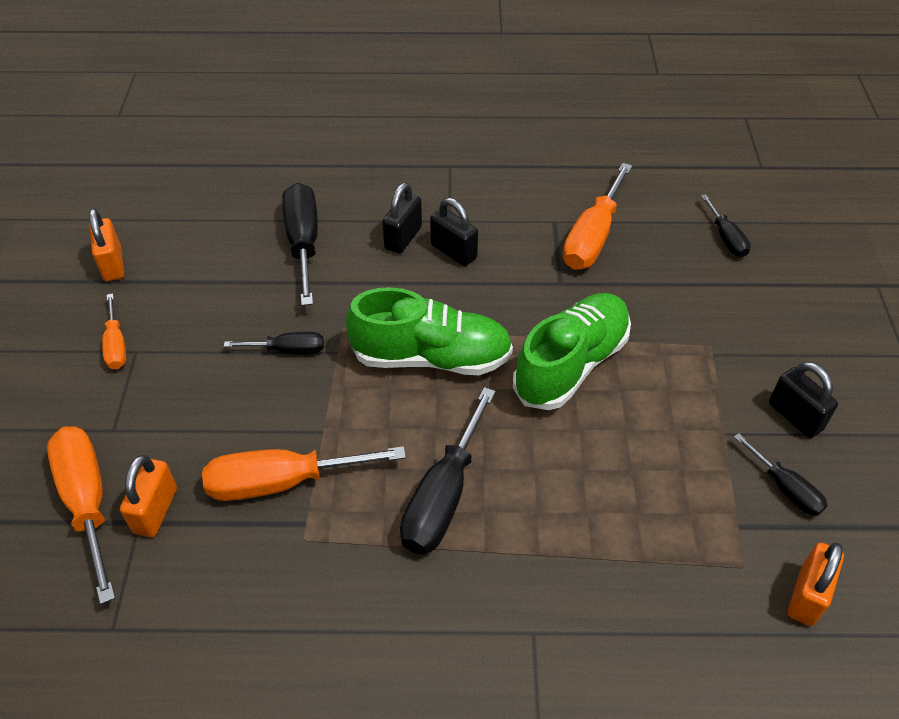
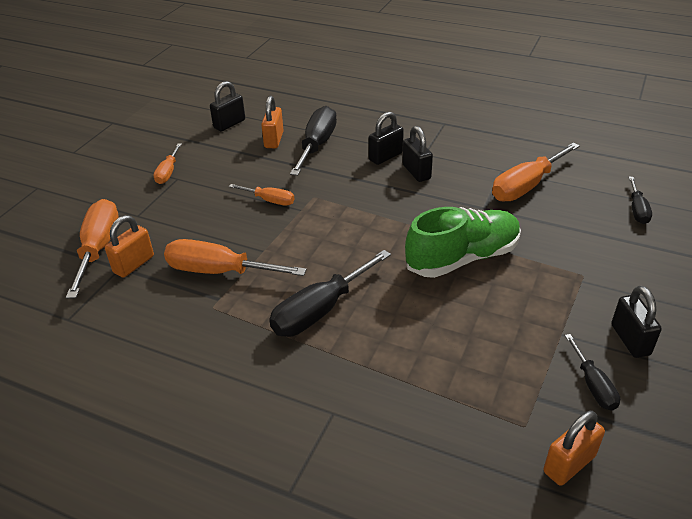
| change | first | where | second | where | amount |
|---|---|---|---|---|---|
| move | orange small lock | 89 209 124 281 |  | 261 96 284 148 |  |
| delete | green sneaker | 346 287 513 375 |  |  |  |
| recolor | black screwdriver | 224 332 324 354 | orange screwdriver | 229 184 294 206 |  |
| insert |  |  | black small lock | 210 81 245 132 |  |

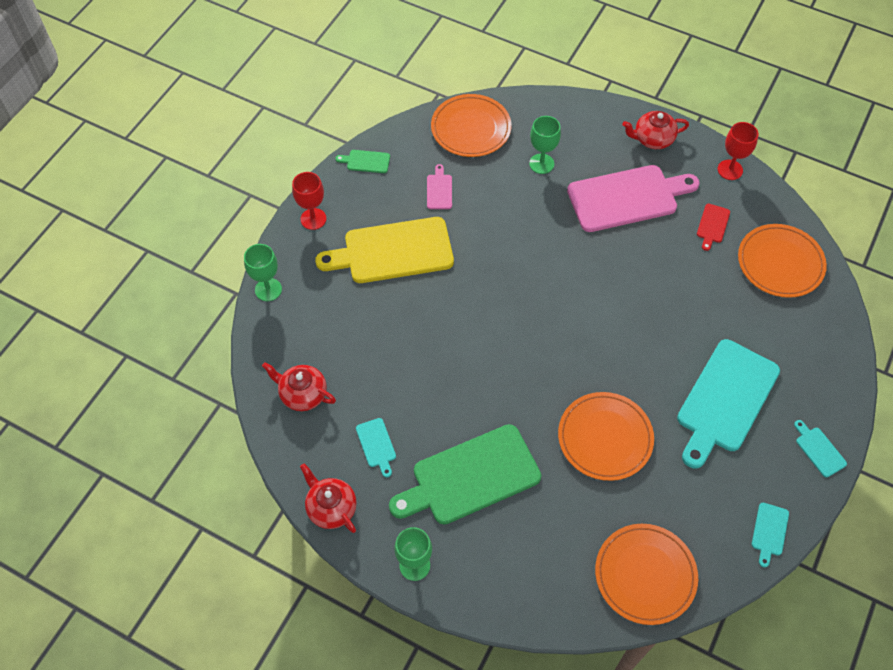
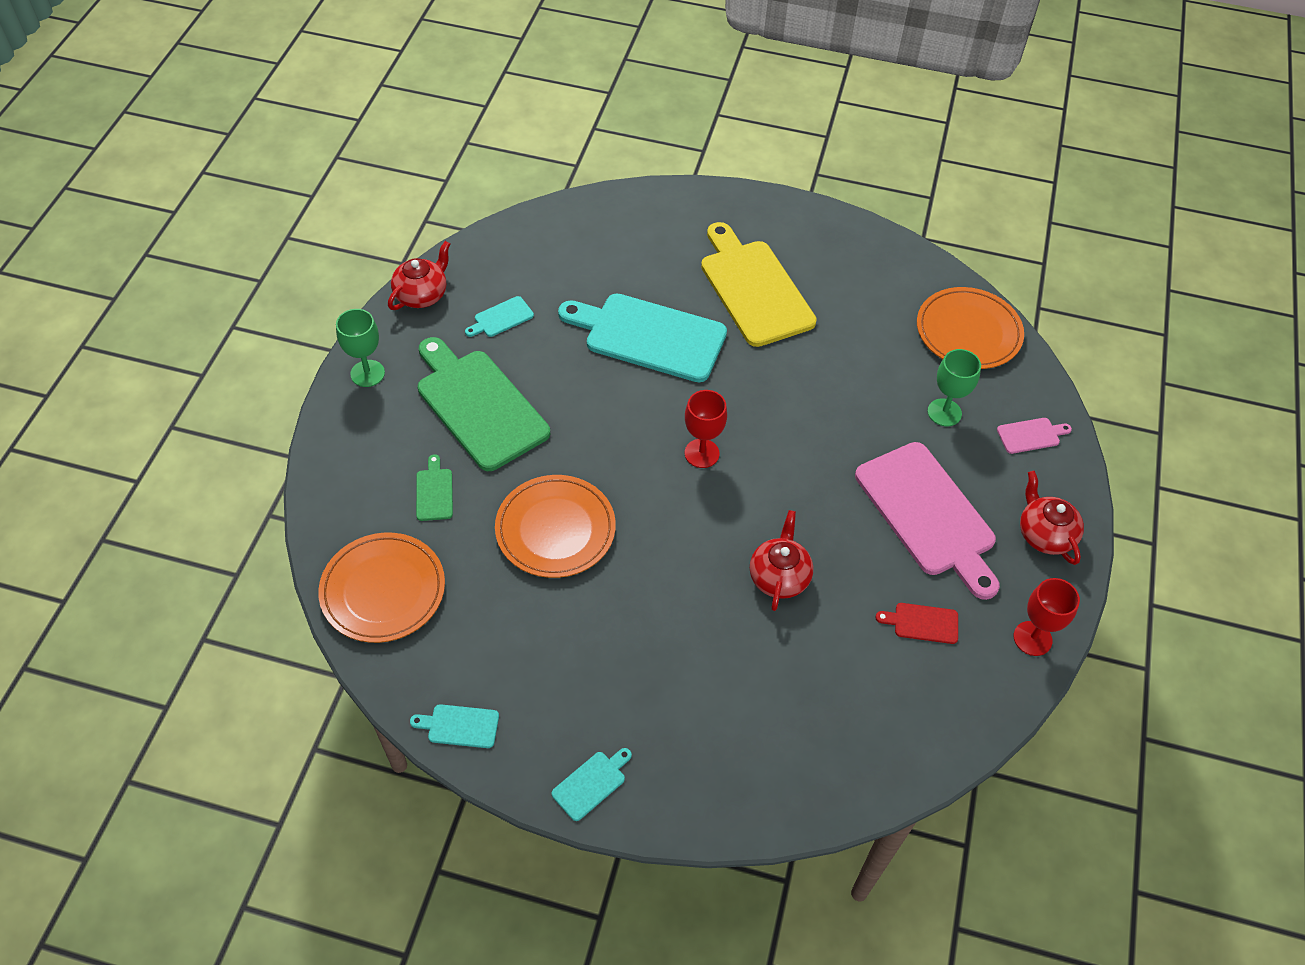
| change | first | where | second | where | amount |
|---|---|---|---|---|---|
| move | green cutting board | 336 150 390 173 |  | 416 454 453 521 |  |
| move | rosy cutting board | 427 164 452 209 |  | 997 418 1072 454 |  |
| move | crimson goblet | 292 172 326 230 |  | 685 390 727 468 |  |
| delete | orange dinner plate | 738 224 827 298 |  |  |  |
| delete | green goblet | 244 244 282 301 |  |  |  |
| move | turquoise cutting board | 677 339 780 468 |  | 558 294 727 382 |  |
| move | crimson china teapot | 262 362 336 411 |  | 750 510 813 611 |  |

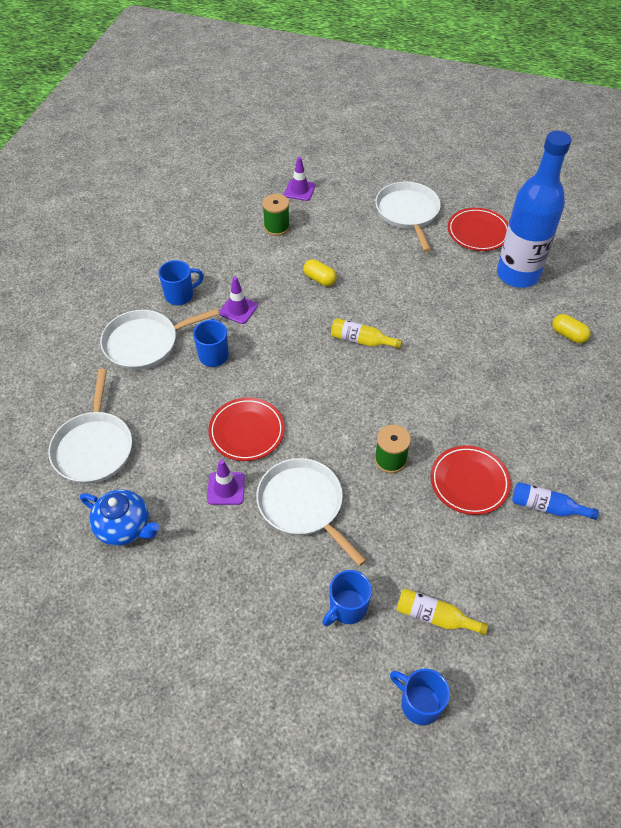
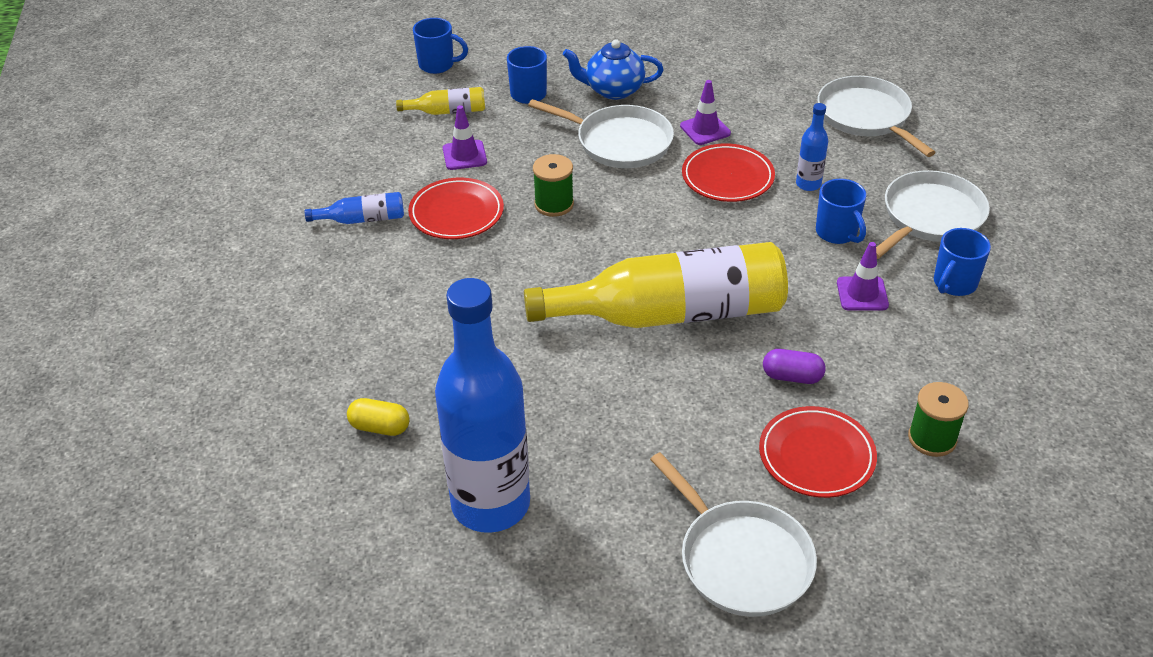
| change | first | where | second | where | amount |
|---|---|---|---|---|---|
| move | violet safety cone | 284 157 315 201 |  | 443 105 487 170 |  |
| move | crimson dinner plate | 448 208 509 251 |  | 759 406 877 498 |  |
| recolor | bright yellow pill | 303 259 337 286 | violet pill | 763 349 825 384 |  |
| resize | bright yellow drink bottle | 331 318 402 349 |  | 524 242 788 328 | x2.42 |
| move | blue china teapot | 80 489 160 546 |  | 563 39 664 100 |  |
| insert |  |  | blue drink bottle | 796 103 828 191 |  |

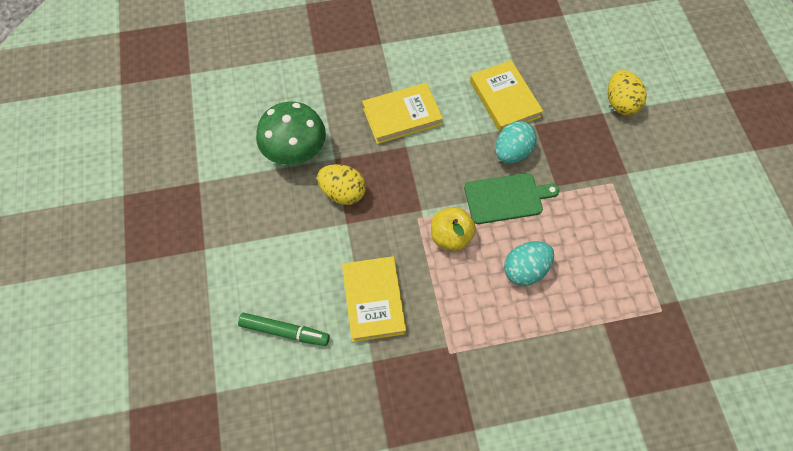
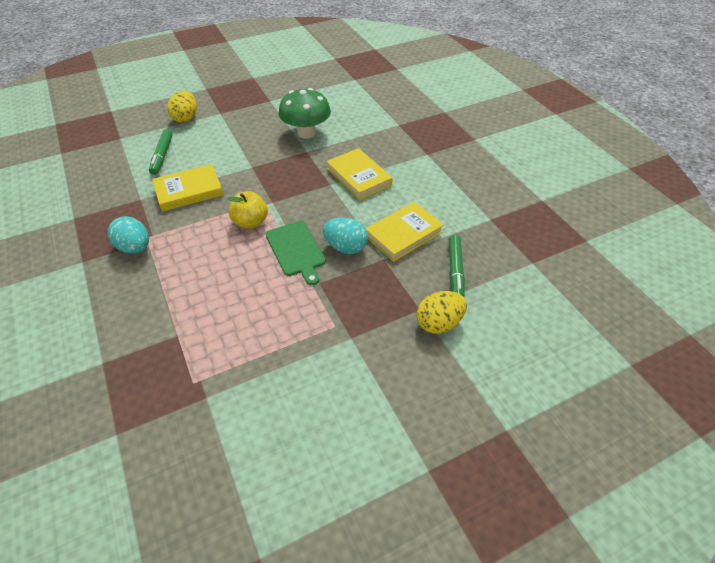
| change | first | where | second | where | amount |
|---|---|---|---|---|---|
| move | bright yellow egg shape | 317 164 366 205 |  | 167 91 197 123 |  |
| move | turquoise egg shape | 504 241 554 286 |  | 108 216 149 254 |  |
| insert |  |  | green marker pen | 449 235 465 297 |  |

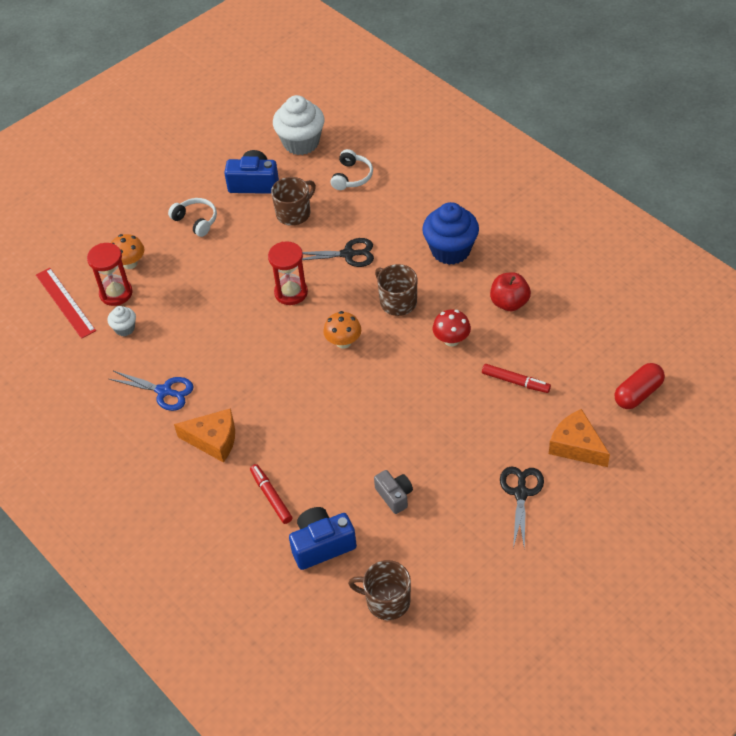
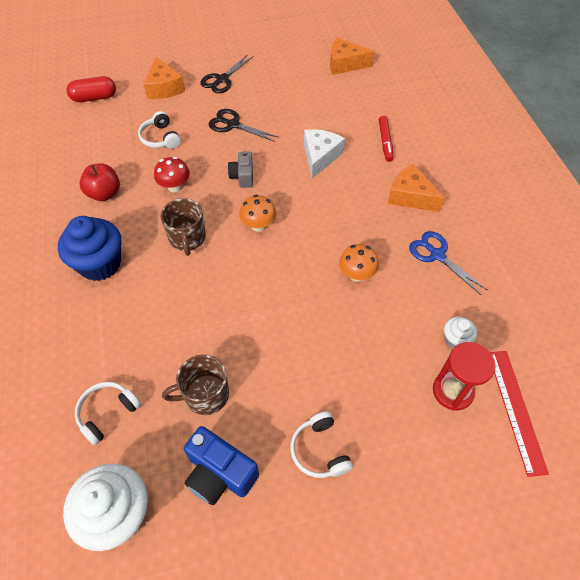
| change | first | where | second | where | amount |
|---|---|---|---|---|---|
| move | orange toadstool | 111 234 144 269 |  | 339 244 379 282 |  |
| move | black scissors | 302 238 374 267 |  | 209 109 278 142 |  |
| delete | crimson sandglass | 268 241 308 305 |  |  |  |
| replace | crimson marker pen | 482 364 551 393 | snow-white headset | 138 111 181 149 |  |
| move | ash-grey camera | 374 470 413 514 |  | 228 151 253 188 |  |
| delete | blue camera | 289 507 357 570 |  |  |  |
| replace | brown tea mug | 348 560 411 620 | orange piece of cheese | 330 38 374 75 |  |
| insert |  |  | snow-white piece of cheese | 304 129 345 179 |  |

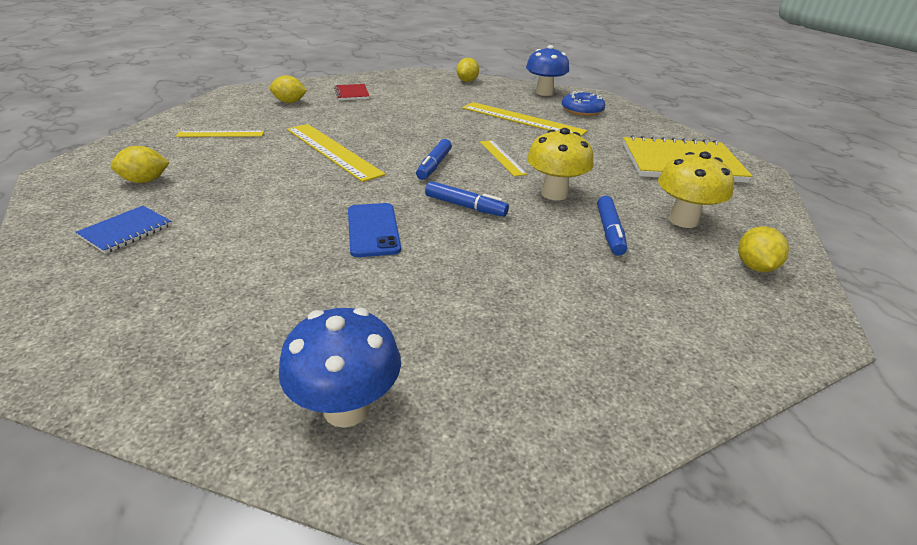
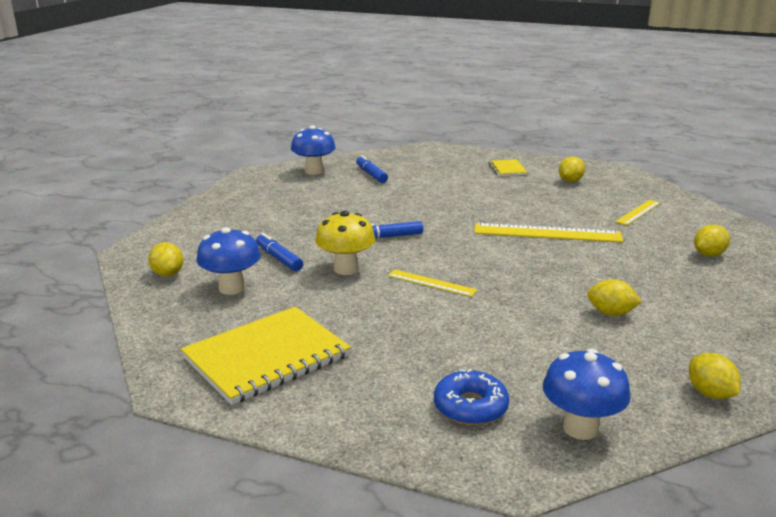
| change | first | where | second | where | amount |
|---|---|---|---|---|---|
| delete | crimson notepad | 334 84 370 100 |  |  |  |
| delete | bright yellow ruler | 462 102 588 136 |  |  |  |
| move | blue marker pen | 416 139 452 180 |  | 356 155 388 183 |  |
| recolor | bright yellow toadstool | 658 151 734 228 | blue toadstool | 196 227 261 295 |  |
| delete | blue smartphone | 348 203 401 257 |  |  |  |
| recolor | blue notepad | 76 206 172 254 | bright yellow notepad | 488 159 528 176 |  |
| insert |  |  | bright yellow citrus fruit | 587 279 642 316 |  |

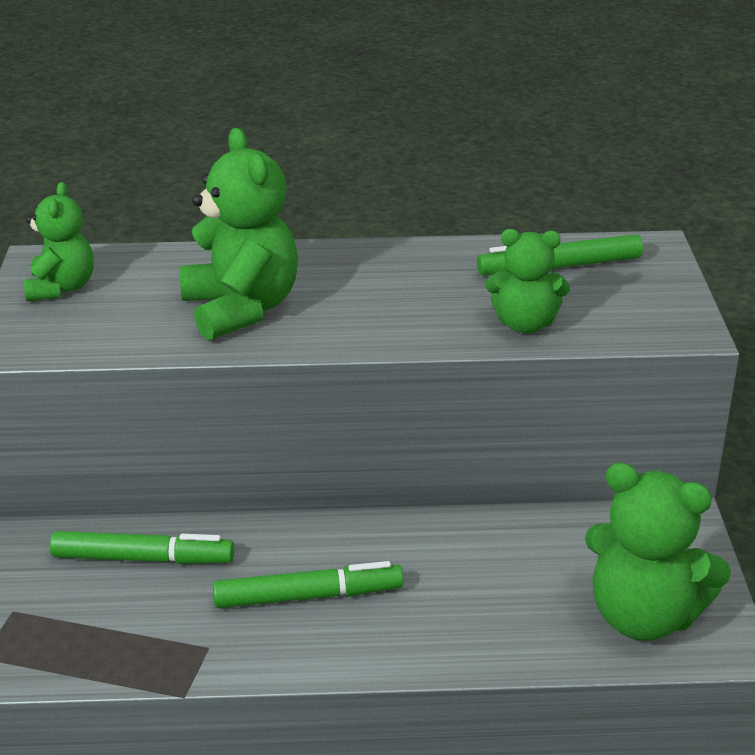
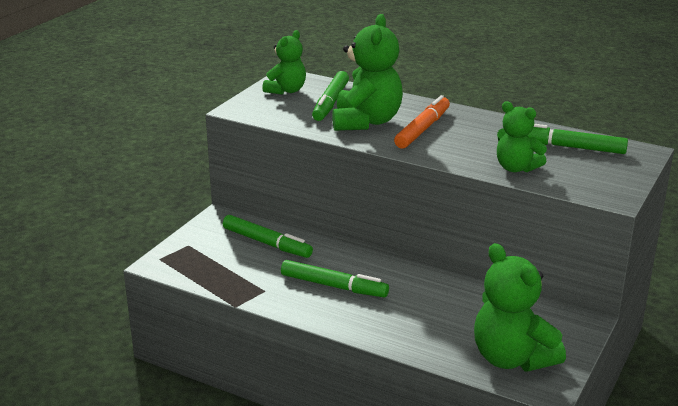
| change | first | where | second | where | amount |
|---|---|---|---|---|---|
| insert |  |  | green marker pen | 312 71 349 121 |  |
| insert |  |  | orange marker pen | 394 95 450 148 |  |

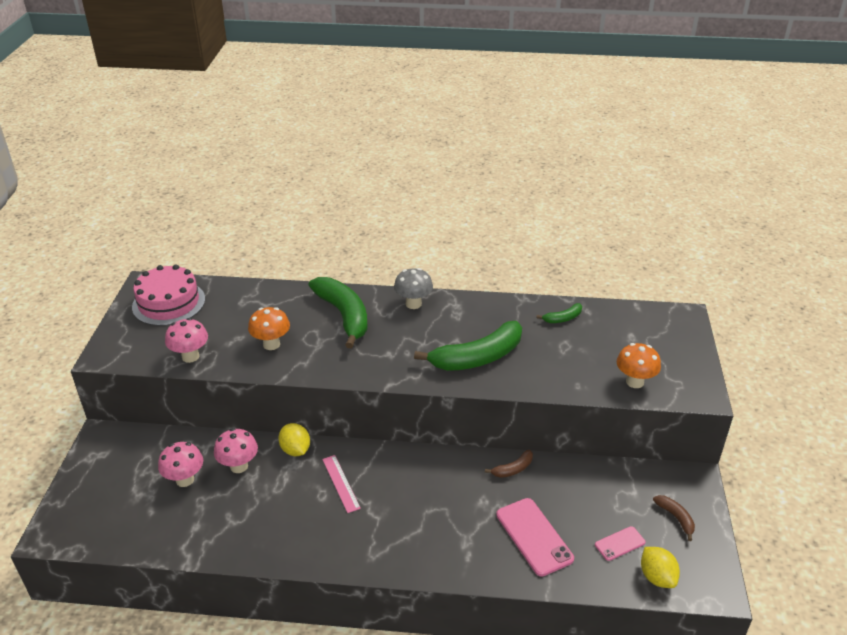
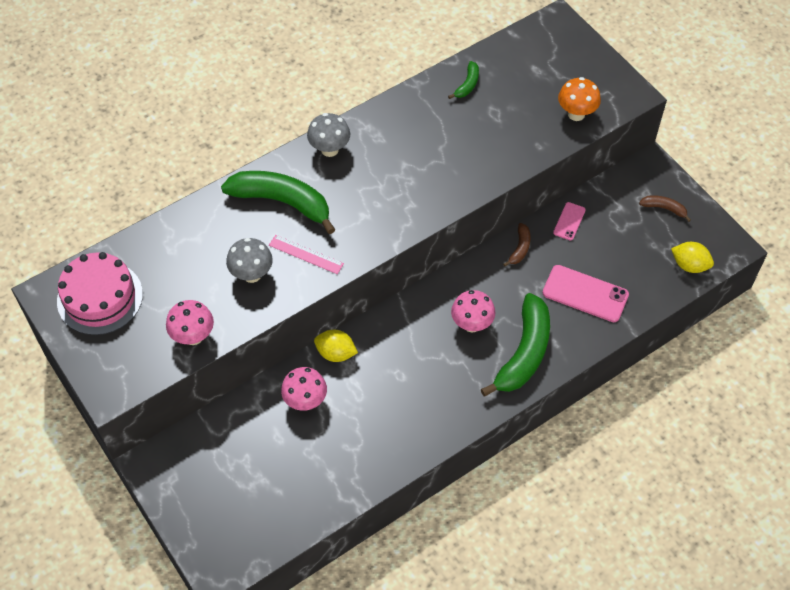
| change | first | where | second | where | amount |
|---|---|---|---|---|---|
| recolor | orange toadstool | 248 307 290 350 | ash-grey toadstool | 226 238 273 283 |  |
| move | green banana | 414 321 522 371 |  | 481 293 550 396 |  |
| move | rosy toadstool | 158 442 203 487 |  | 451 290 496 333 |  |
| move | rosy ruler | 322 455 361 513 |  | 269 235 344 274 |  |
| move | rosy smartphone | 595 526 645 561 |  | 553 202 586 241 |  |

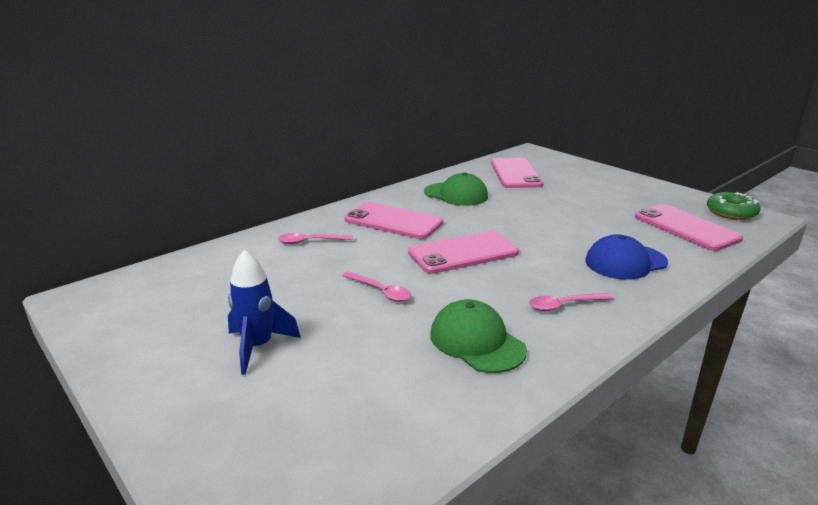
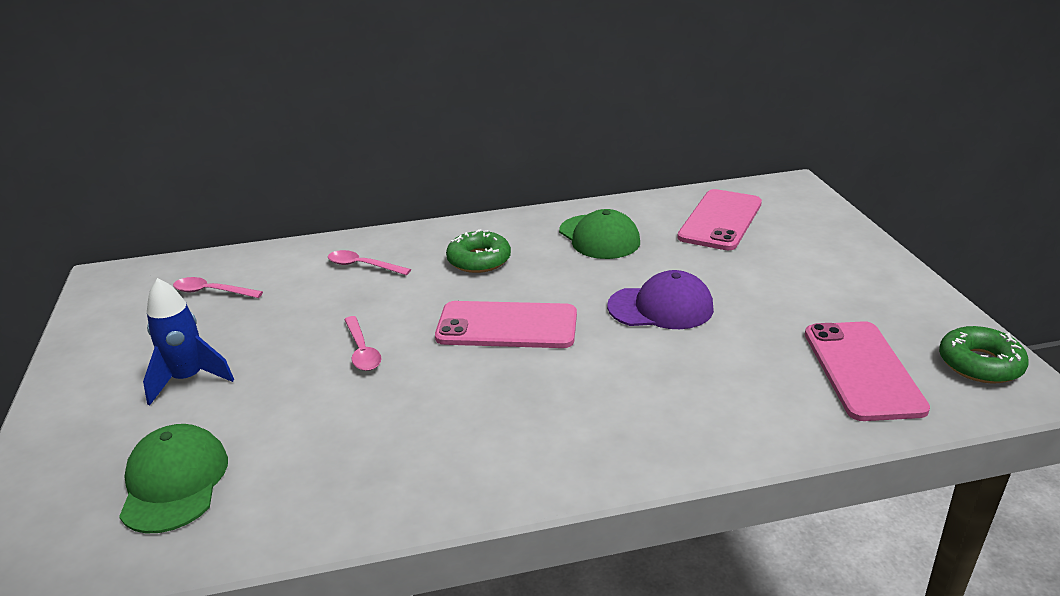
| change | first | where | second | where | amount |
|---|---|---|---|---|---|
| replace | rosy smartphone | 344 202 443 239 | green glazed donut | 446 229 511 273 |  |
| delete | blue cap | 586 234 668 280 |  |  |  |
| move | rosy tablespoon | 529 293 613 311 |  | 173 277 263 298 |  |
| move | green cap | 430 299 527 373 |  | 119 424 228 533 |  |
| insert |  |  | violet cap | 607 270 714 329 |  |

